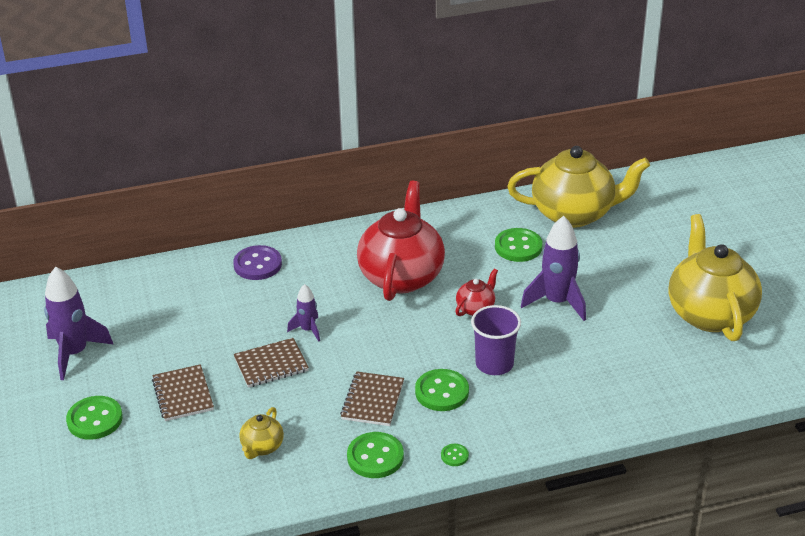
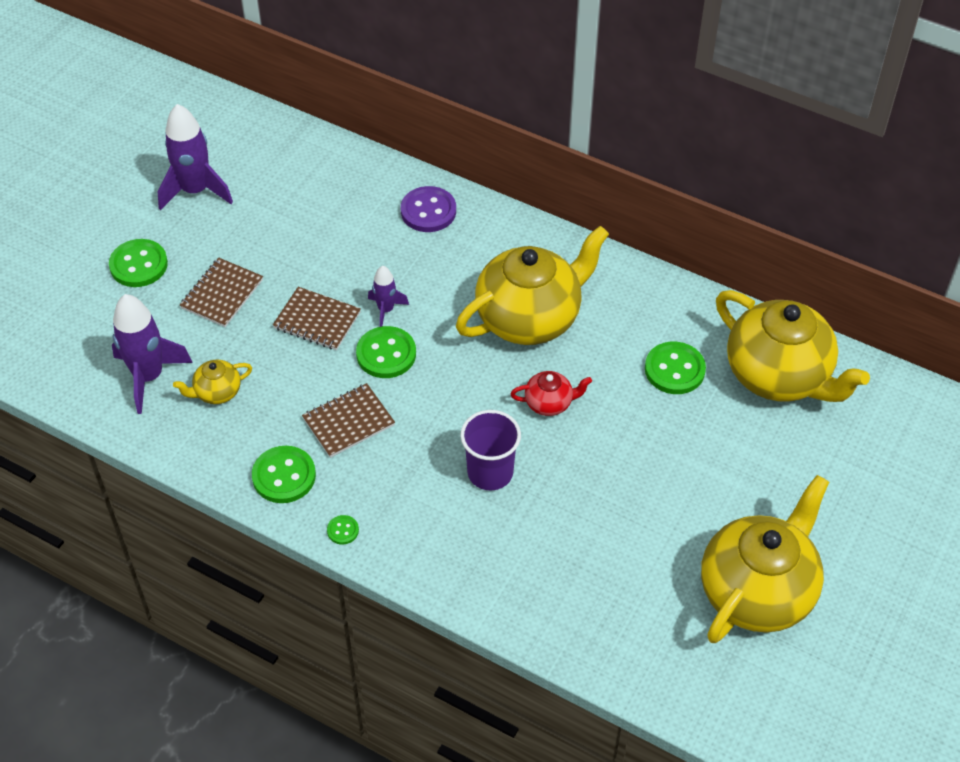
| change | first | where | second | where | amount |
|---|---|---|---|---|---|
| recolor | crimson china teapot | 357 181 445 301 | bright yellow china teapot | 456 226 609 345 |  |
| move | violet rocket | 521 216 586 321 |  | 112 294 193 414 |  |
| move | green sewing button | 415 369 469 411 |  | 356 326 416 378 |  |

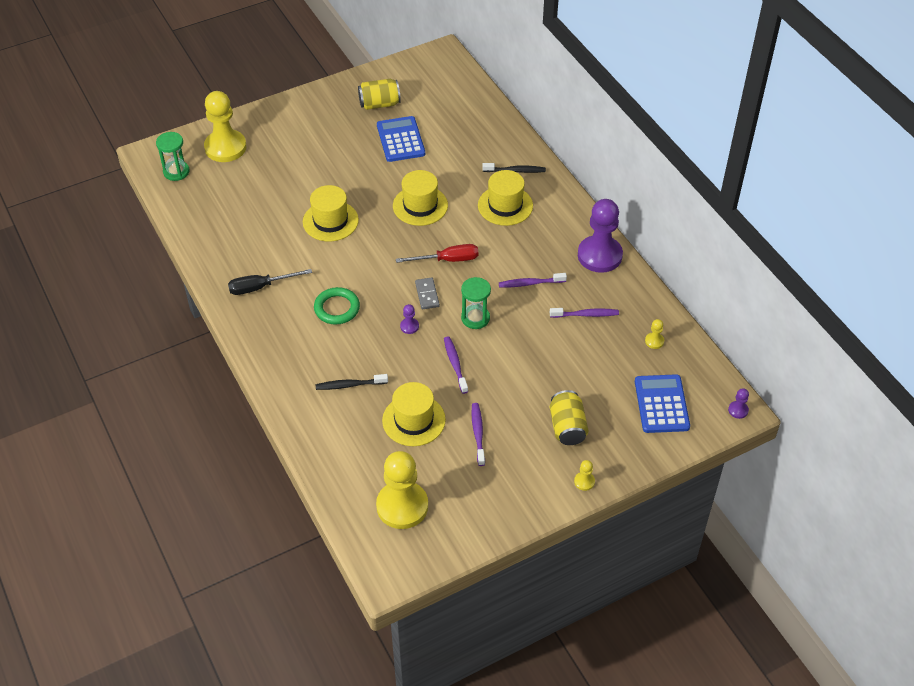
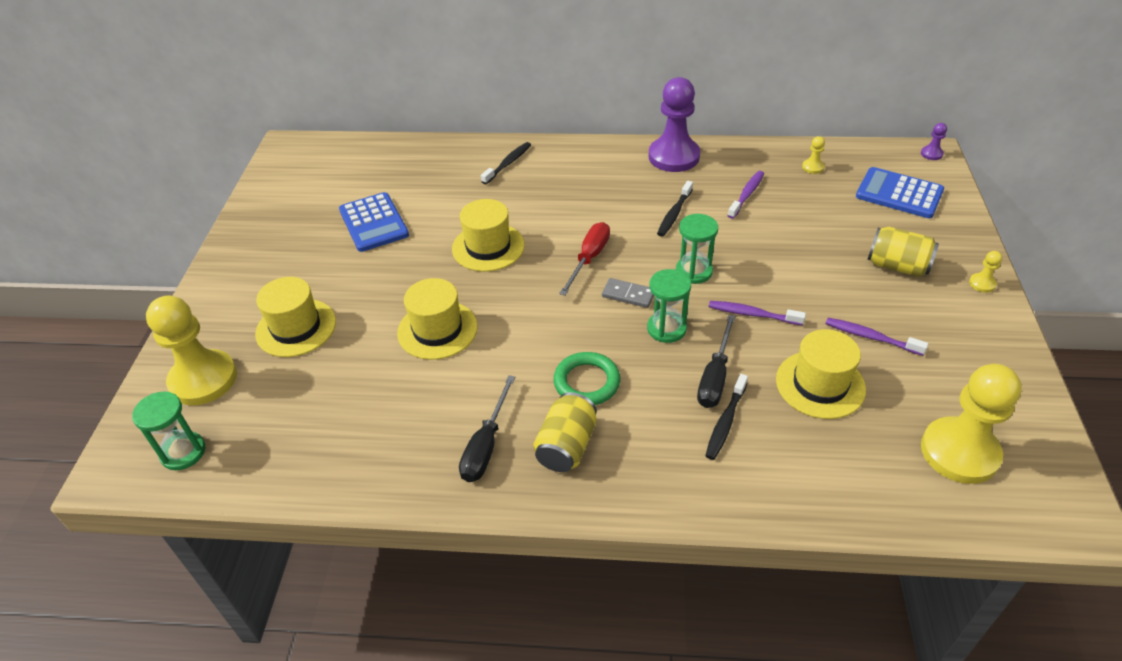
| change | first | where | second | where | amount |
|---|---|---|---|---|---|
| move | bright yellow tin | 358 79 401 110 |  | 533 392 597 472 |  |
| rotate | blue pocket calculator | 377 116 425 162 |  | 339 192 409 252 | 135 degrees counterclockwise |
| move | bright yellow hat | 478 170 533 226 |  | 255 277 336 357 |  |
| recolor | violet tooth brush | 499 273 567 288 | black tooth brush | 657 181 693 237 |  |
| replace | violet game pawn | 400 304 419 334 | green sandglass | 647 269 691 343 |  |
| insert |  |  | black screwdriver | 697 315 736 408 |  |

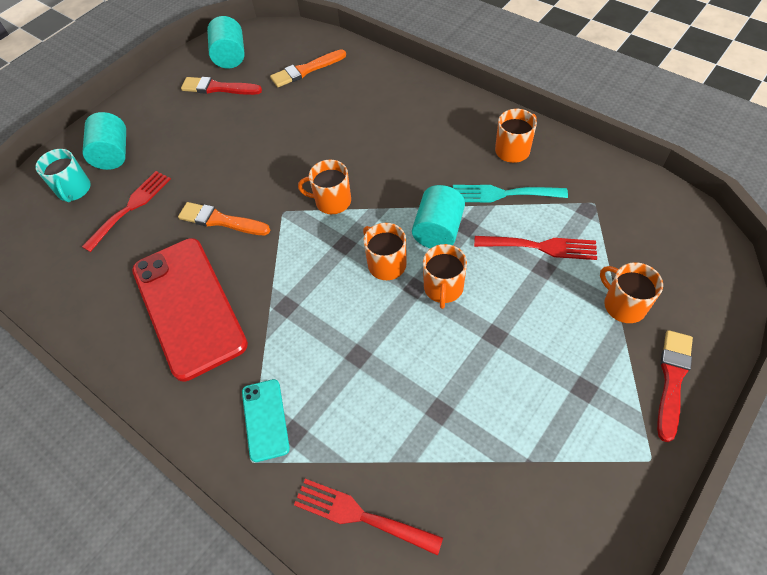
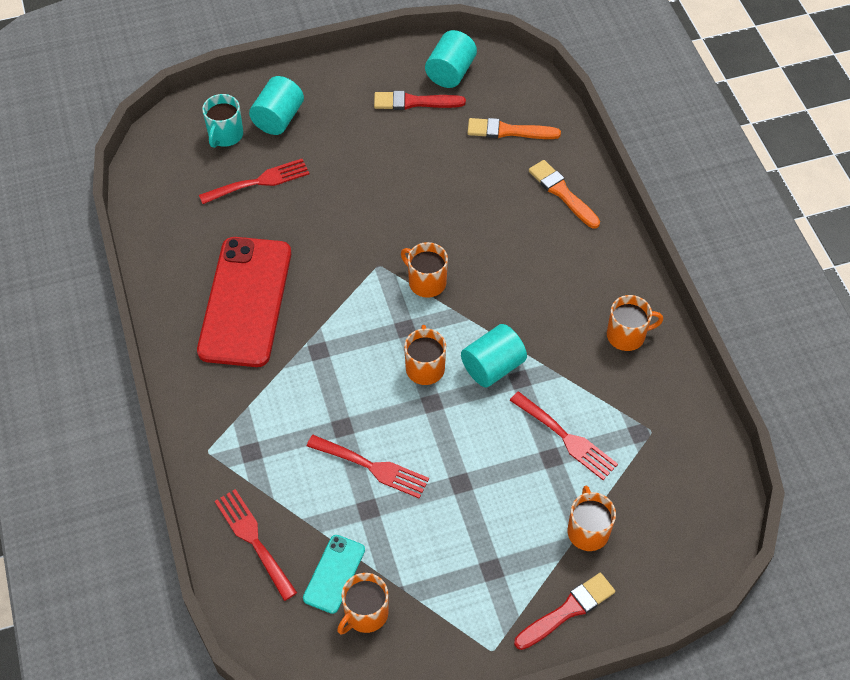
| change | first | where | second | where | amount |
|---|---|---|---|---|---|
| rotate | crimson brush | 181 77 262 95 |  | 374 91 466 110 | 45 degrees counterclockwise |
| delete | turquoise fork | 453 185 568 202 |  |  |  |
| move | orange brush | 178 202 270 235 |  | 529 160 600 229 |  |
| move | orange tea mug | 423 244 467 309 |  | 337 573 389 634 |  |
| move | turquoise smartphone | 242 379 290 462 |  | 303 535 365 614 |  |
| insert |  |  | crimson fork | 307 435 429 498 |  |

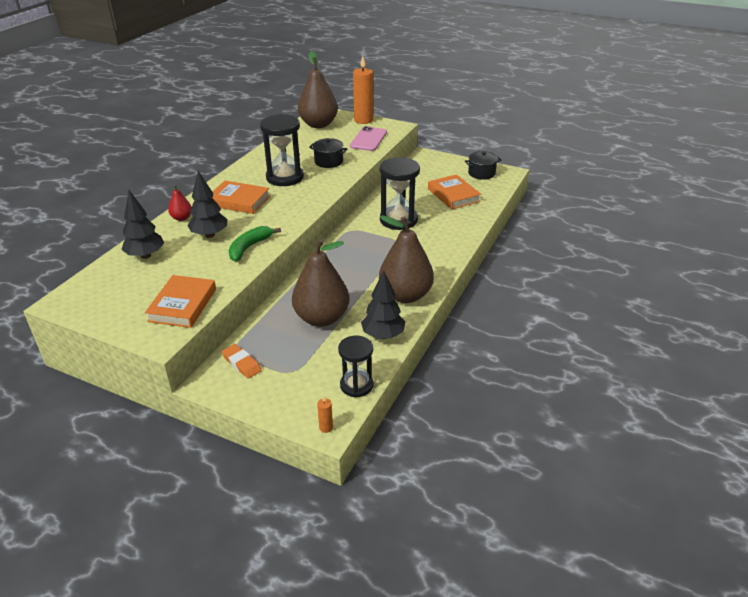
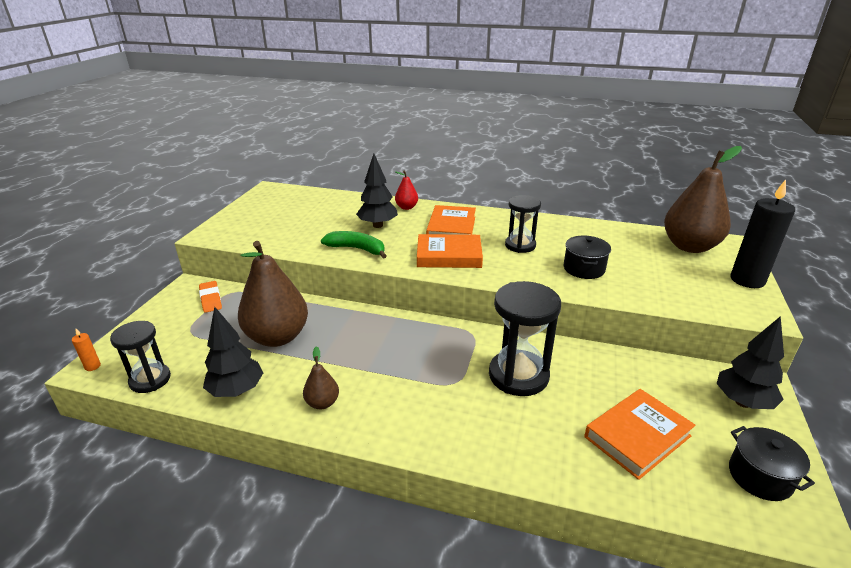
| change | first | where | second | where | amount |
|---|---|---|---|---|---|
| recolor | orange pillar candle | 353 56 373 124 | black pillar candle | 731 180 795 288 |  |
| resize | black sandglass | 260 114 304 186 |  | 505 195 541 253 | x0.64 |
| delete | rosy smartphone | 350 126 387 151 |  |  |  |
| move | black tree | 121 190 164 259 |  | 717 316 784 409 |  |
| resize | brown pear fruit | 379 215 434 303 |  | 303 346 339 409 | x0.46 |
| move | orange hardback | 145 275 216 328 |  | 417 234 483 268 |  |
| rotate | orange eraser | 222 344 262 379 |  | 199 281 222 313 | 60 degrees counterclockwise |

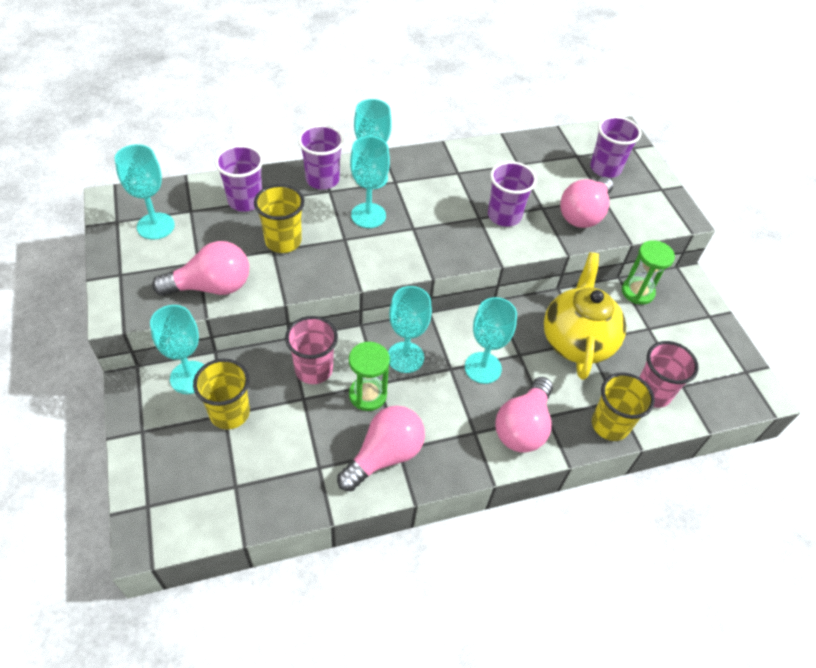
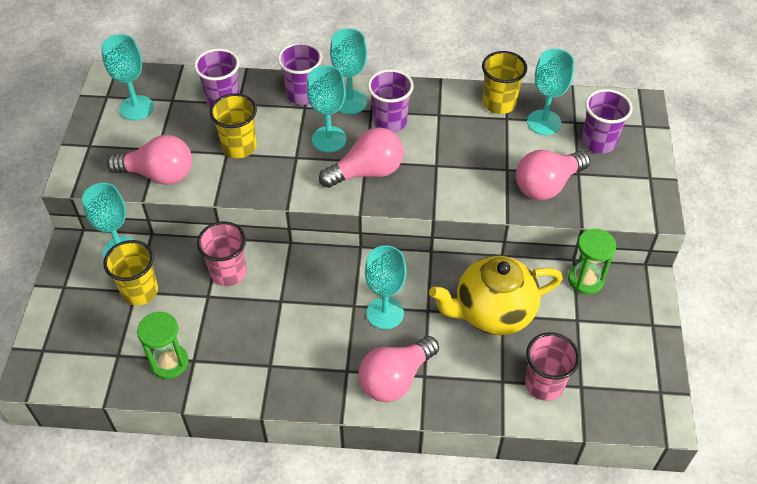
| change | first | where | second | where | amount |
|---|---|---|---|---|---|
| move | violet tumbler | 488 161 537 227 |  | 368 69 414 133 |  |
| rotate | bright yellow china teapot | 544 252 626 380 |  | 429 256 563 335 | 135 degrees counterclockwise |
| move | turquoise goblet | 388 286 432 373 |  | 527 49 574 135 |  |
| move | green sandglass | 349 342 390 411 |  | 137 312 189 379 |  |
| move | bright yellow tumbler | 592 372 655 441 |  | 482 51 527 114 |  |
| move | rosy light bulb | 337 406 425 491 |  | 319 127 404 188 |  |

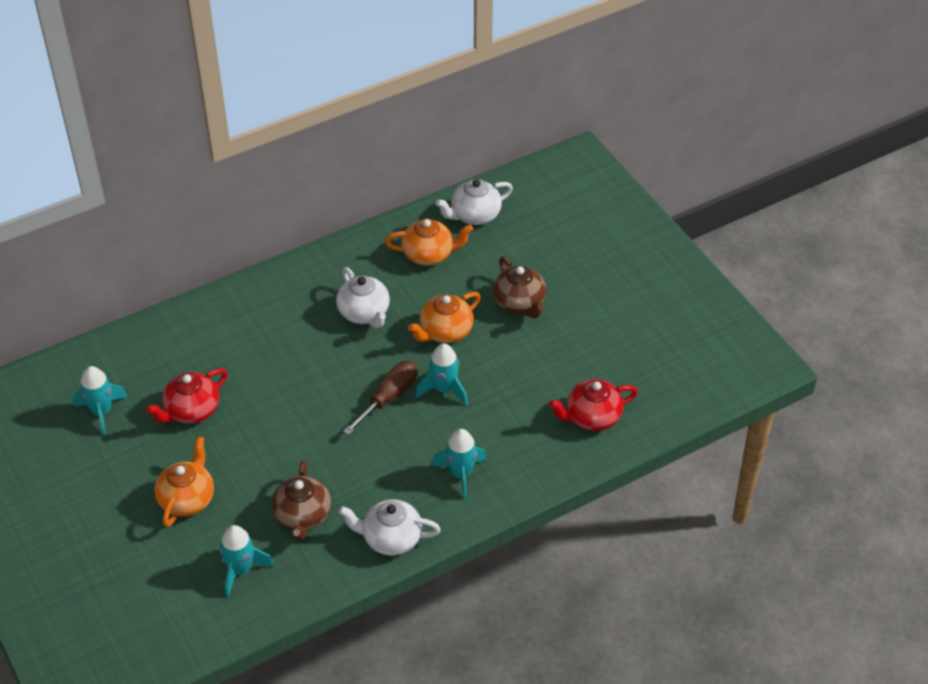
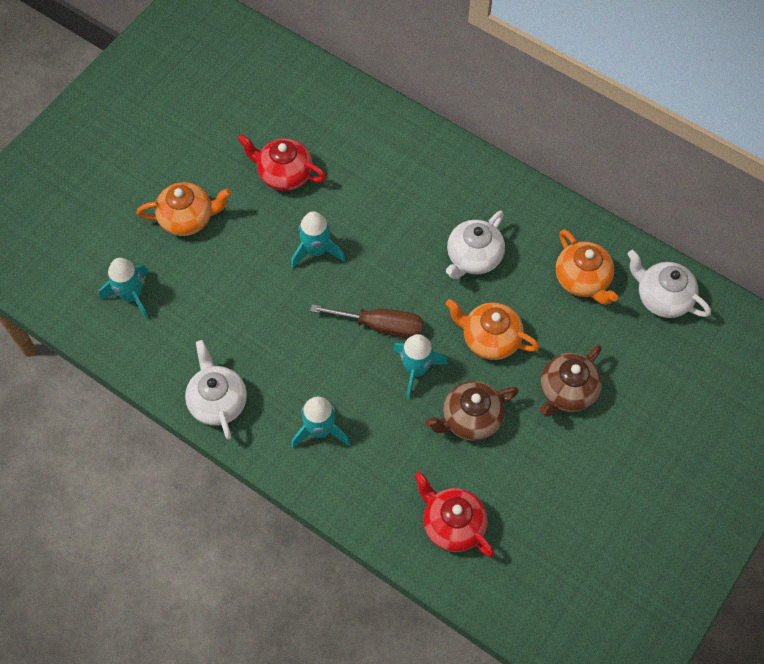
| change | first | where | second | where | amount |
|---|---|---|---|---|---|
| move | turquoise rocket | 73 366 128 436 |  | 291 211 345 269 |  |
| move | brown china teapot | 272 461 331 541 |  | 425 381 519 441 |  |

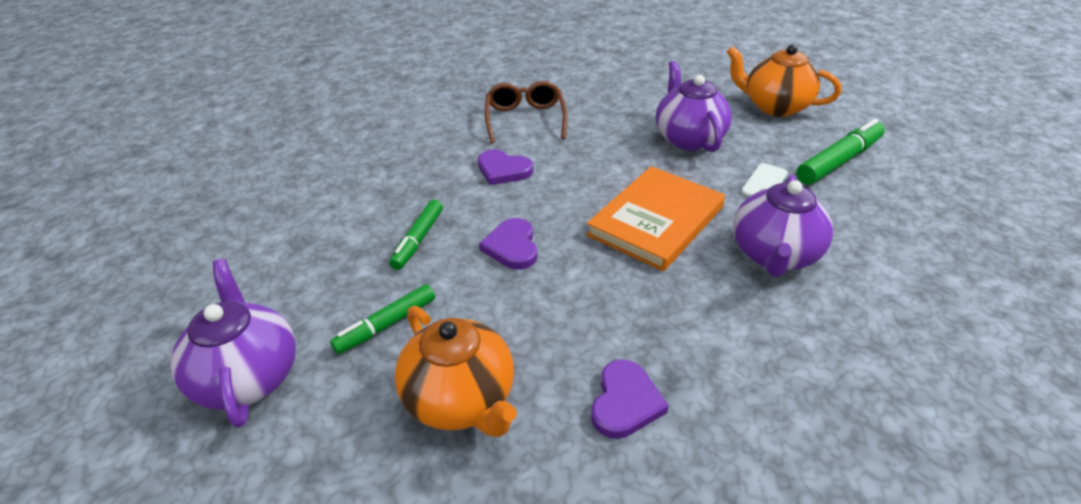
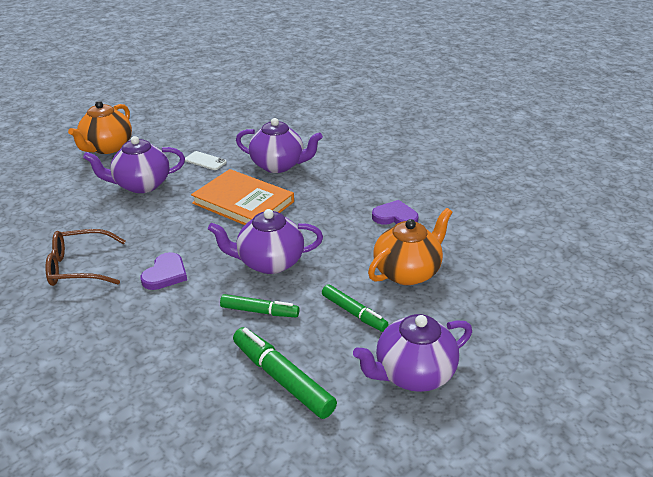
| change | first | where | second | where | amount |
|---|---|---|---|---|---|
| move | green marker pen | 796 119 885 185 |  | 233 327 337 419 |  |
| replace | violet love heart | 479 218 537 270 | violet china teapot | 208 209 323 274 |  |

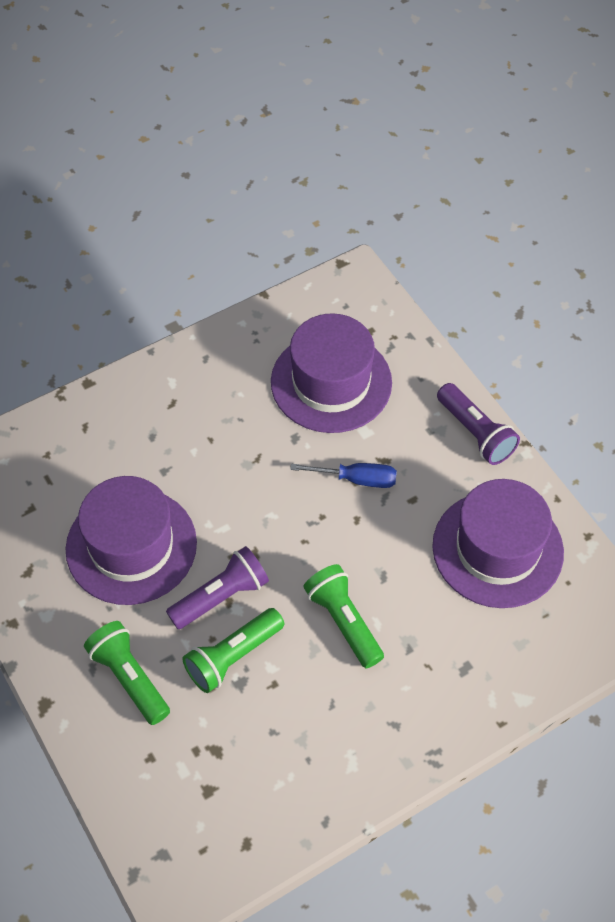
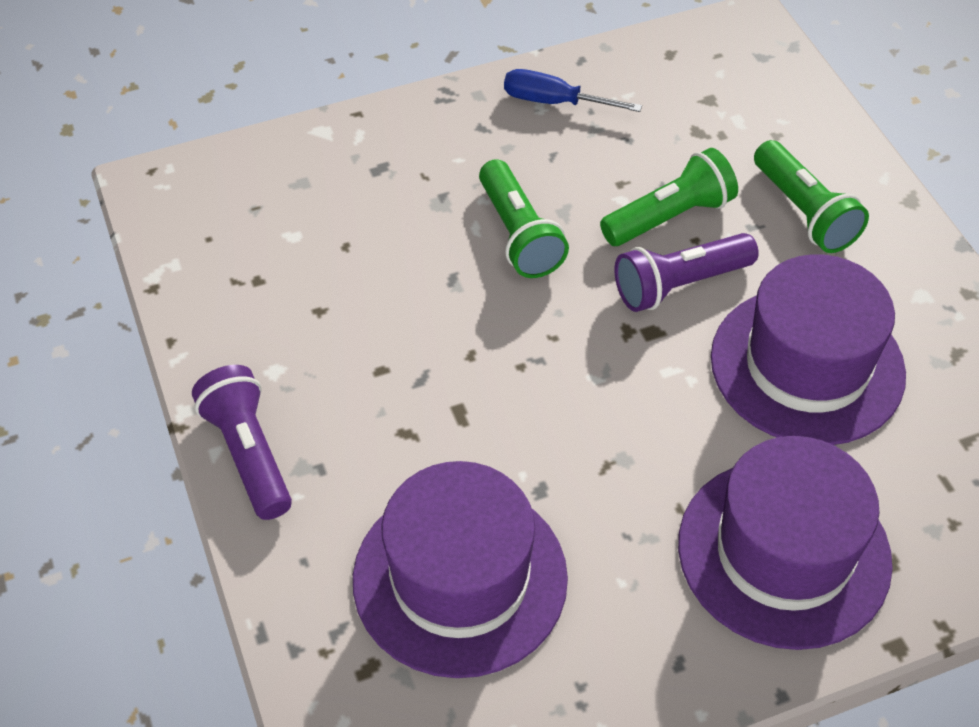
| change | first | where | second | where | amount |
|---|---|---|---|---|---|
| move | blue screwdriver | 290 463 397 488 |  | 504 69 642 112 |  |
| move | violet hat | 432 479 564 608 |  | 678 436 893 650 |  |

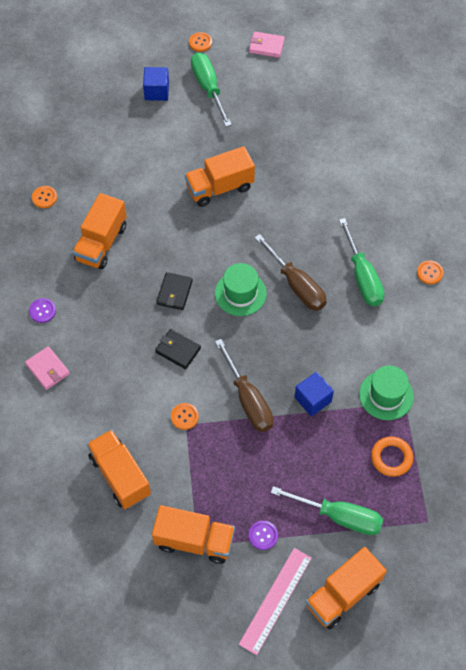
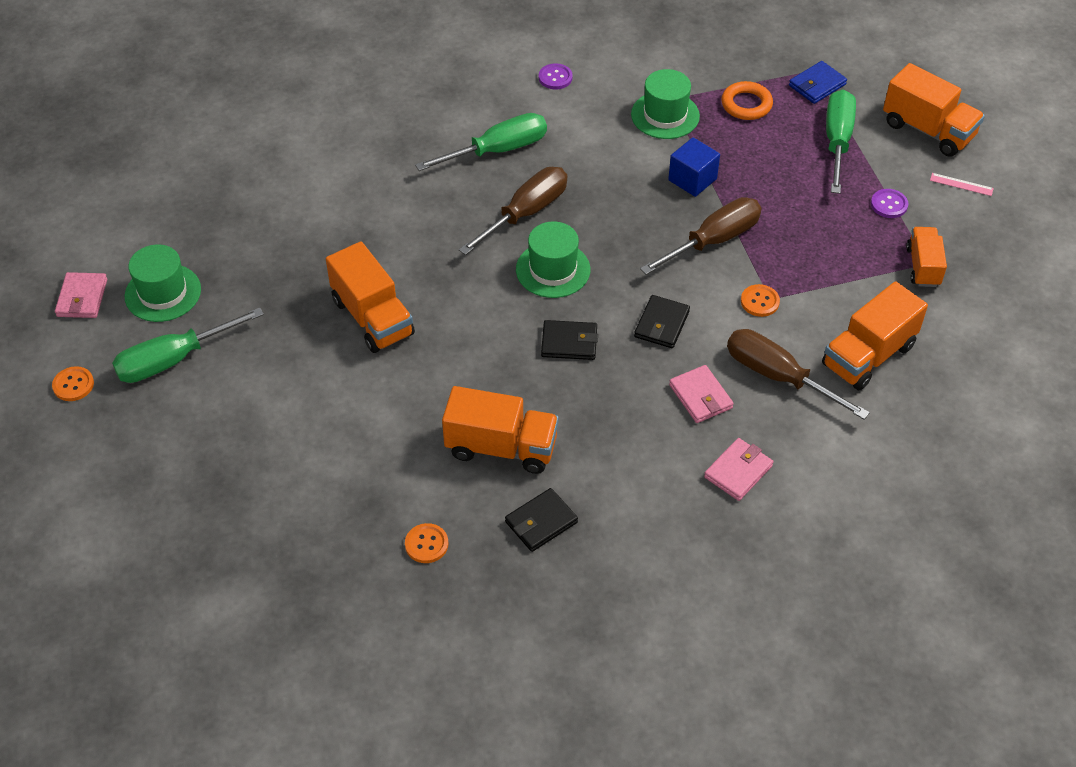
| change | first | where | second | where | amount |
|---|---|---|---|---|---|
| delete | blue block | 143 67 169 101 |  |  |  |
| delete | orange sewing button | 417 260 443 284 |  |  |  |
| move | violet sewing button | 29 298 56 323 |  | 539 63 573 89 |  |
| resize | orange lorry | 152 505 235 564 |  | 906 227 947 287 | x0.64 |
| resize | rosy ruler | 239 548 312 655 |  | 930 173 994 196 | x0.46 |
| insert |  |  | blue wallet | 789 61 847 104 |  |
| insert |  |  | green hat | 125 244 201 322 |  |
| insert |  |  | brown screwdriver | 727 329 870 420 |  |
| insert |  |  | rosy wallet | 669 365 734 423 |  |
| insert |  |  | black wallet | 505 488 578 552 |  |

